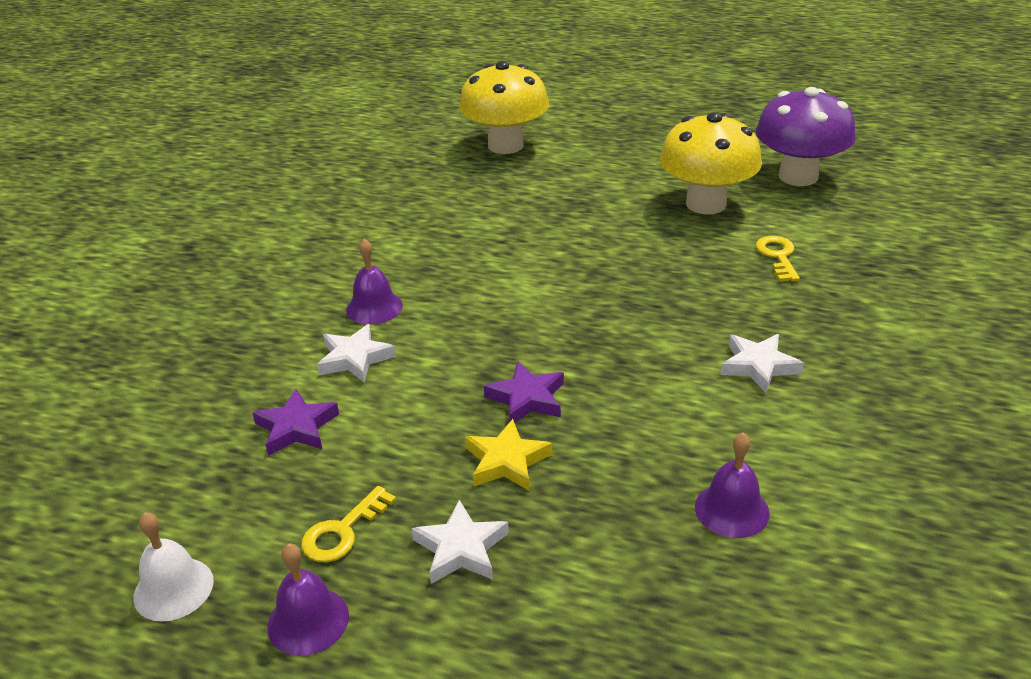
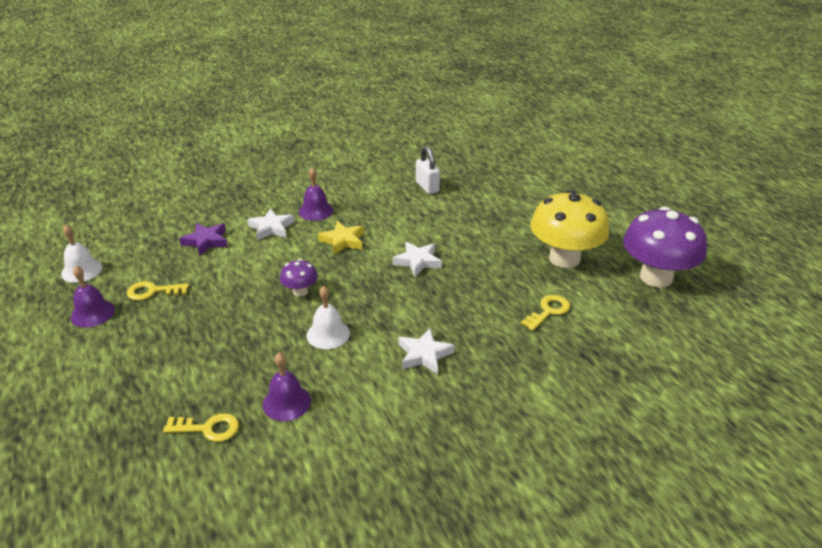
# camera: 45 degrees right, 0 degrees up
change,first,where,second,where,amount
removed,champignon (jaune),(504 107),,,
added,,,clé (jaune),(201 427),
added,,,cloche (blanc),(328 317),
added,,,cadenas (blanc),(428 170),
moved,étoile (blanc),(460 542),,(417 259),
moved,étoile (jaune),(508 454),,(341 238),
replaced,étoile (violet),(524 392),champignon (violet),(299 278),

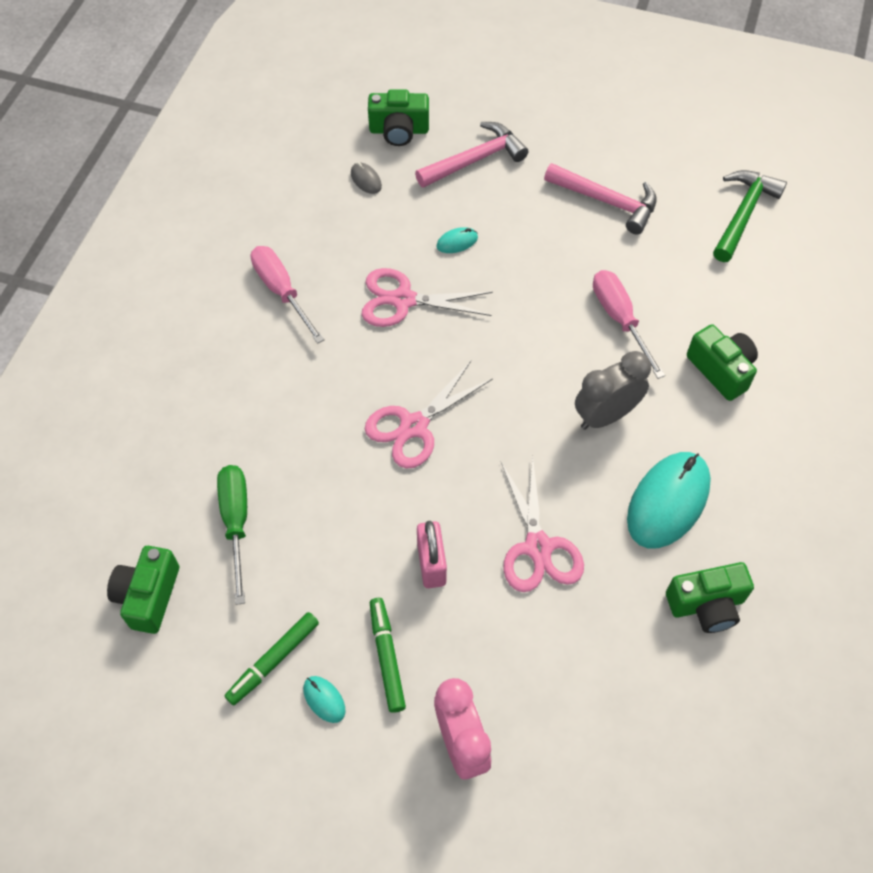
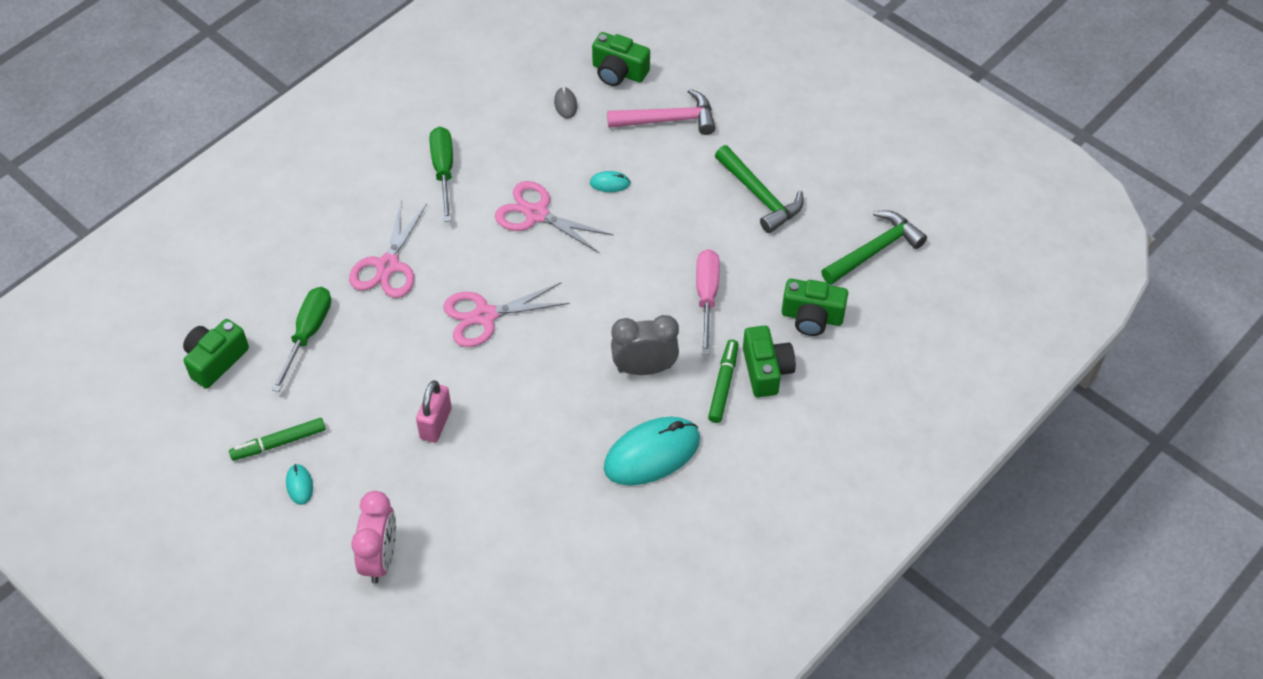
# camera: 25 degrees right, 5 degrees down
change,first,where,second,where,amount
moved,feutre (vert),(388 655),,(723 381),
moved,ciseaux (rose),(542 524),,(388 250),
moved,appareil photo (vert),(710 597),,(815 307),
recoloured,tournevis (rose),(288 295),tournevis (vert),(441 174),
recoloured,marteau (rose),(600 198),marteau (vert),(759 189),

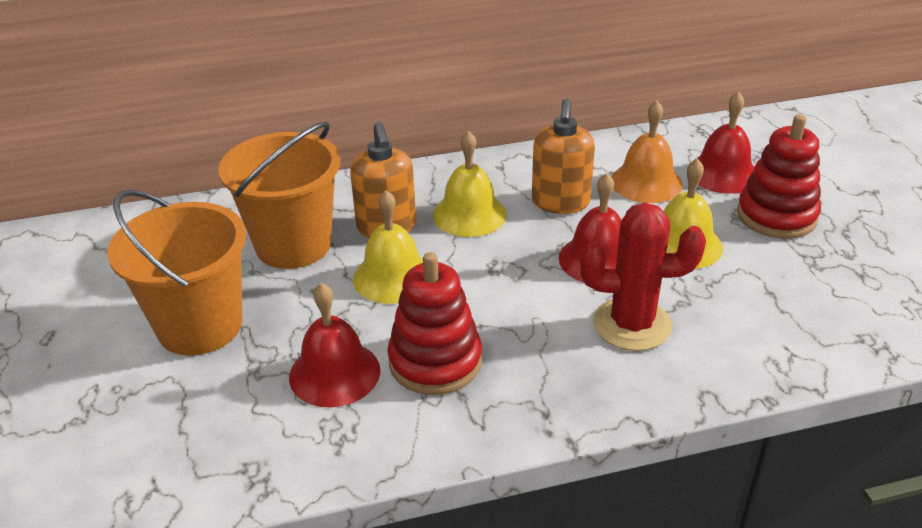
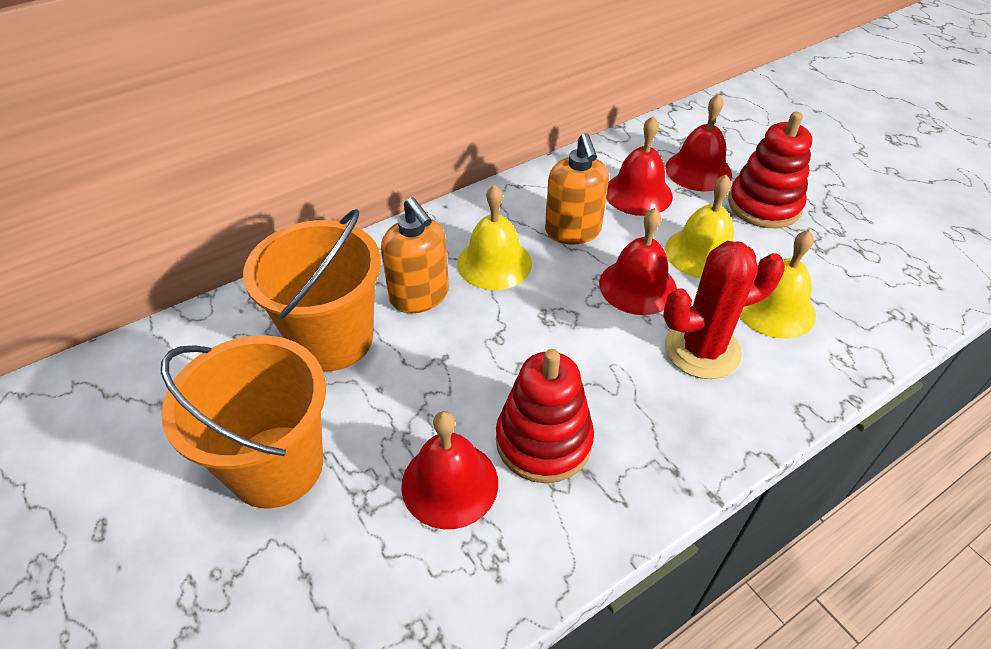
# camera: 20 degrees left, 10 degrees up
change,first,where,second,where,amount
moved,cloche (jaune),(388 247),,(778 284),
recoloured,cloche (orange),(647 151),cloche (rouge),(639 166),

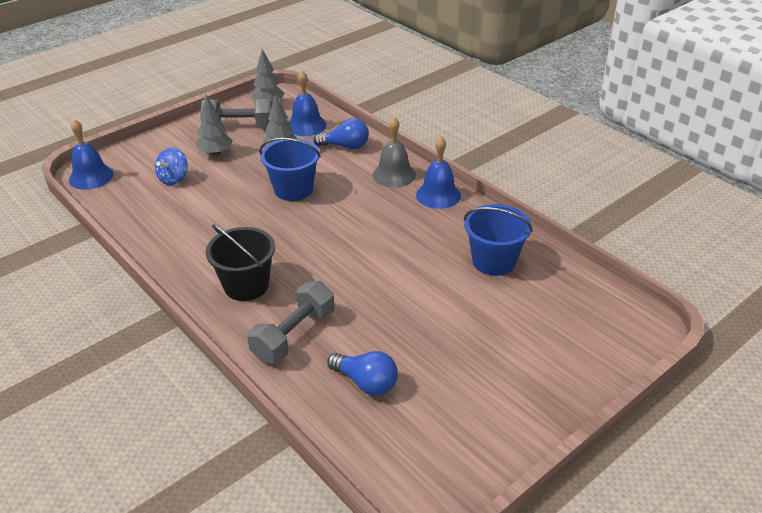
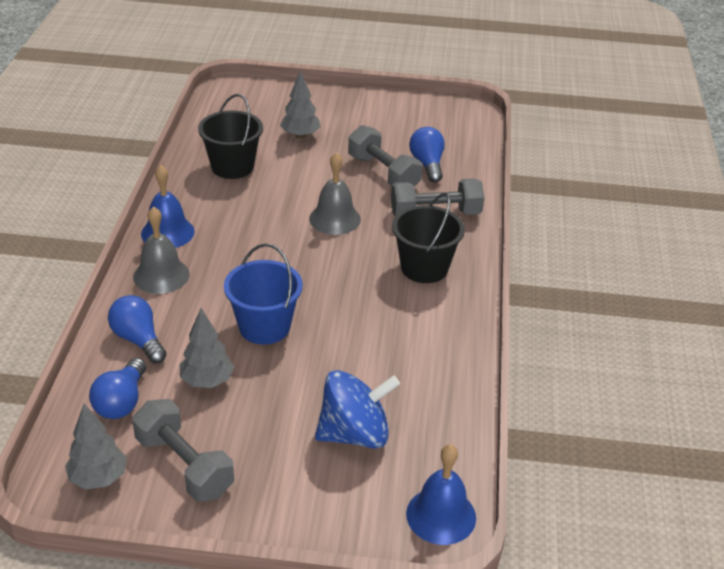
# camera: 135 degrees left, 0 degrees up
change,first,where,second,where,amount
added,,,cloche (gris),(335 193),
added,,,haltère (gris),(385 156),
moved,arbre (gris),(214 125),,(300 104),
replaced,cloche (bleu),(307 103),ampoule (bleu),(117 388),
recoloured,seau (bleu),(498 240),seau (noir),(230 136),
resized,toupie (bleu),(171 166),,(357 409),x1.59

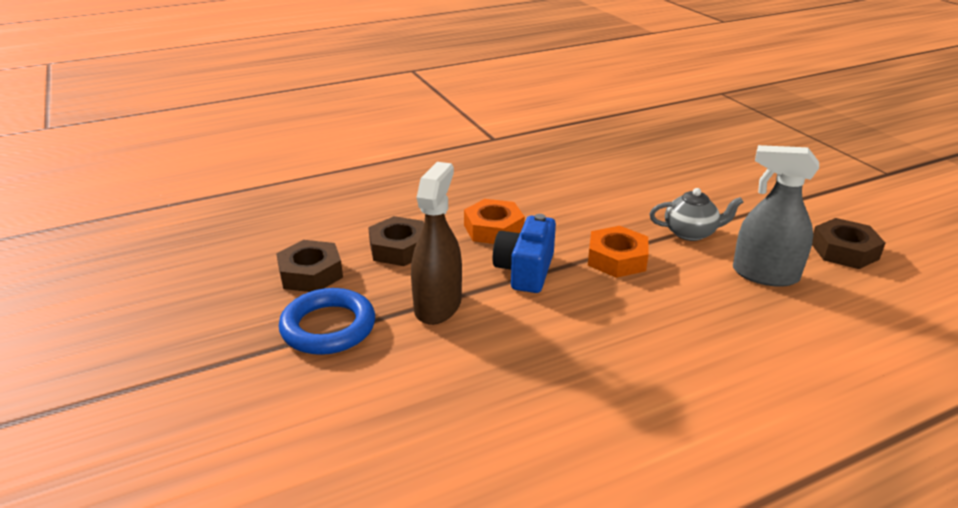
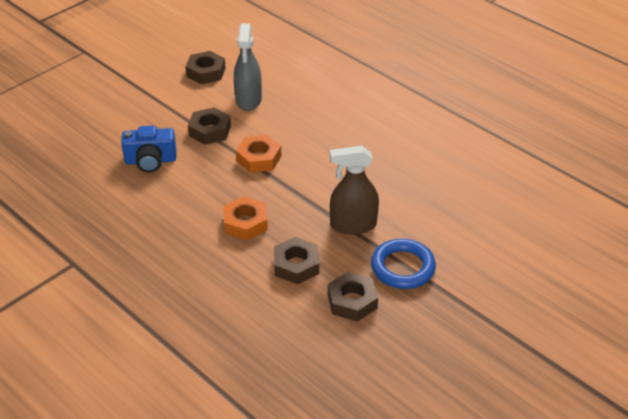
# camera: 110 degrees left, 10 degrees up
change,first,where,second,where,amount
moved,appareil photo (bleu),(524 253),,(148 149),
replaced,théière (gris),(696 214),écrou (marron),(209 126),

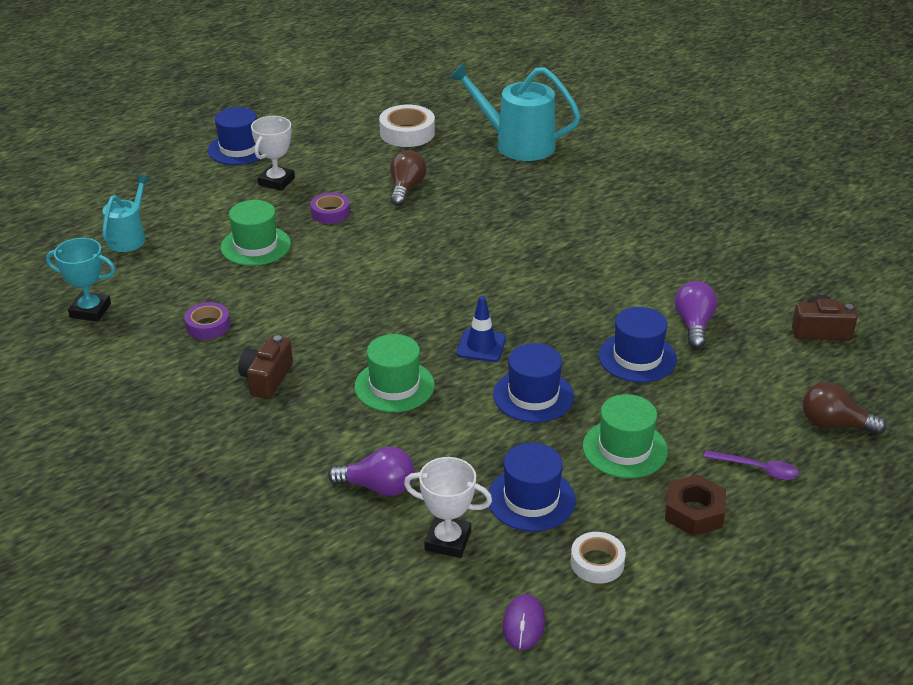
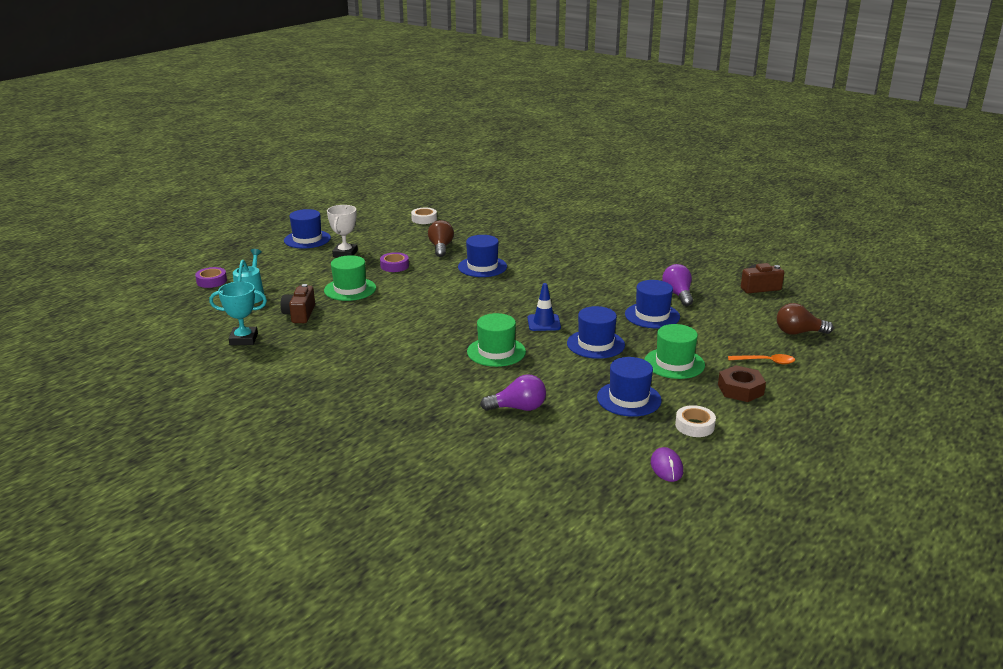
# camera: 15 degrees left, 10 degrees down
change,first,where,second,where,amount
removed,trophée (blanc),(448 507),,,
removed,arrosoir (turquoise),(515 111),,,
added,,,chapeau (bleu),(482 256),
moved,ruban adhésif (violet),(207 321),,(211 277),
moved,appareil photo (marron),(265 367),,(297 303),
recoloured,cuillère (violet),(751 465),cuillère (orange),(761 359),
resized,ruban adhésif (blanc),(407 126),,(424 216),x0.64

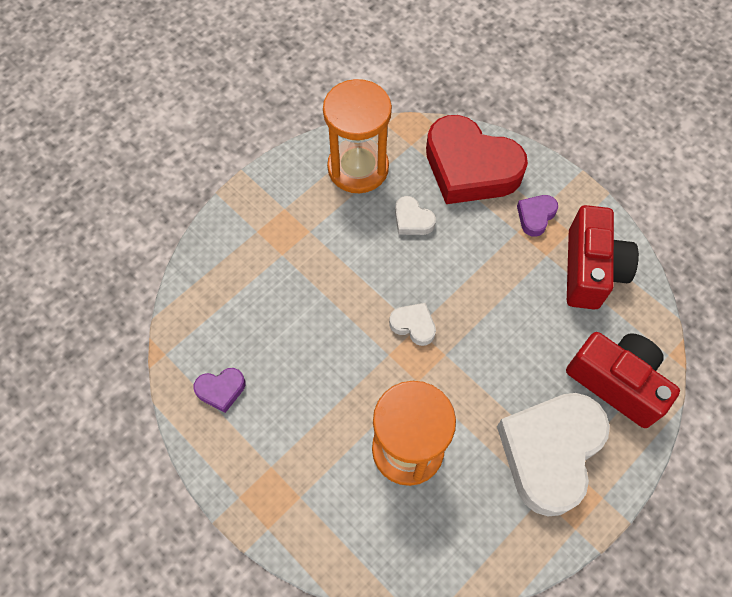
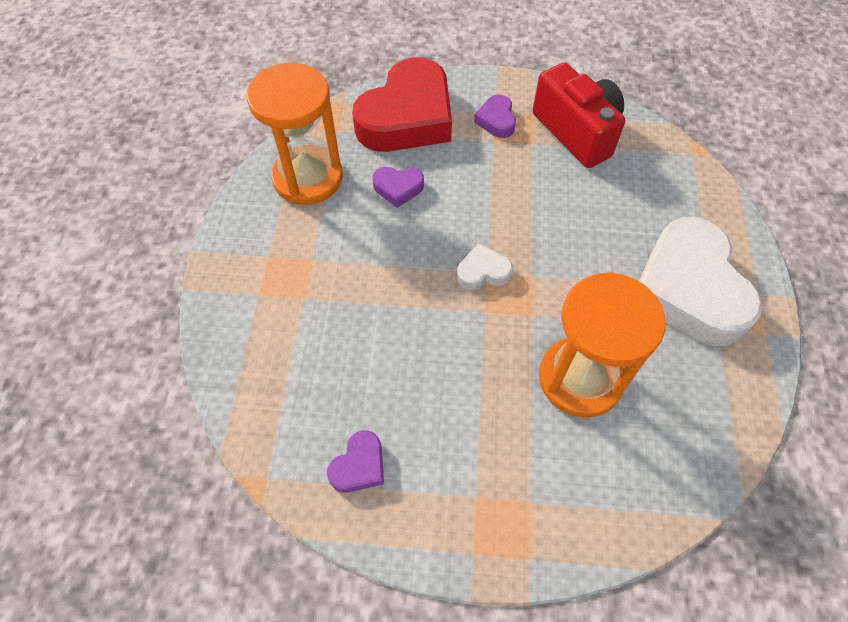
# camera: 40 degrees left, 5 degrees down
change,first,where,second,where,amount
removed,appareil photo (rouge),(623 380),,,
recoloured,cœur (blanc),(415 215),cœur (violet),(398 187),
turned,cœur (rouge),(477 159),,(402 104),45 degrees counterclockwise

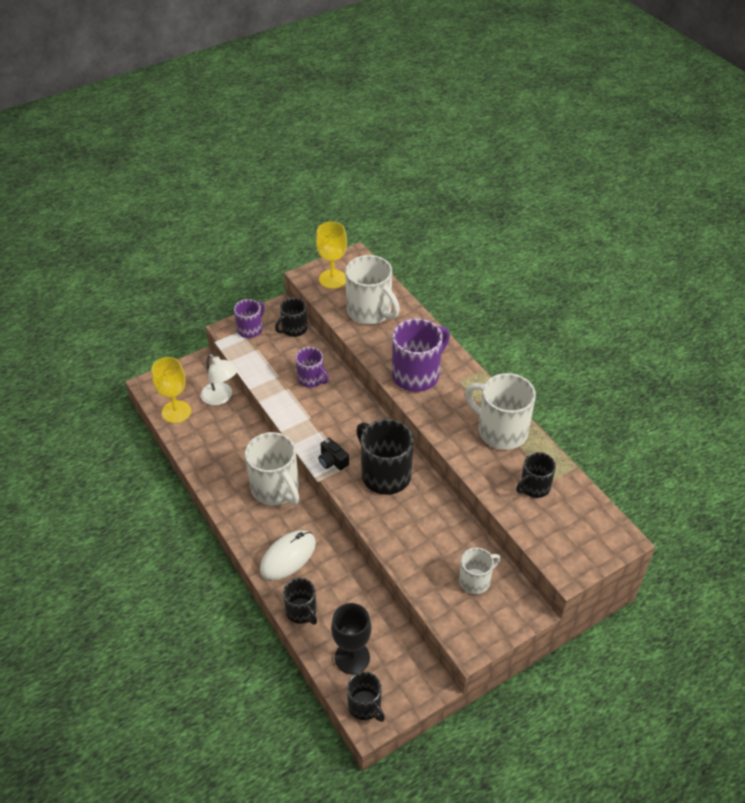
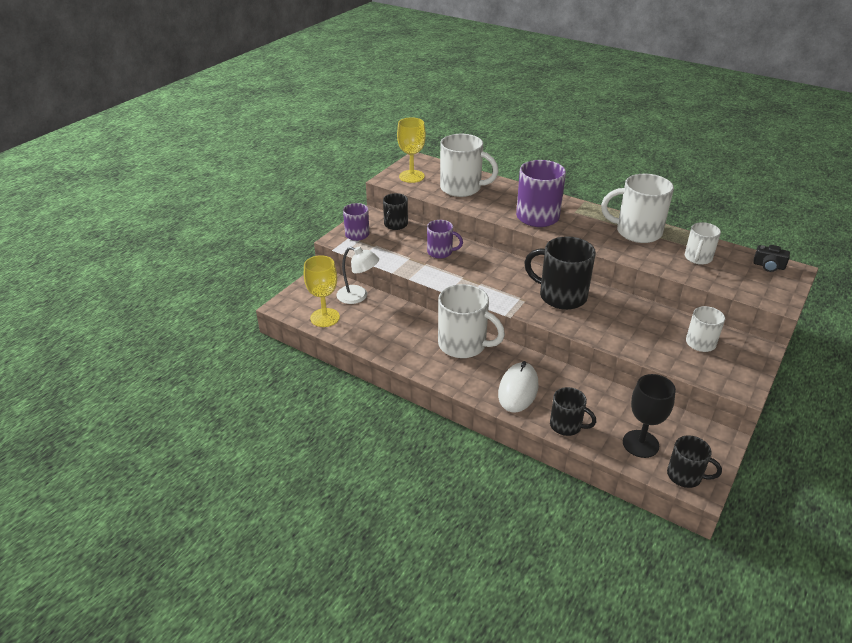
# camera: 25 degrees left, 10 degrees down
change,first,where,second,where,amount
moved,appareil photo (noir),(333 454),,(771 258),
recoloured,tasse (noir),(536 475),tasse (blanc),(703 243),

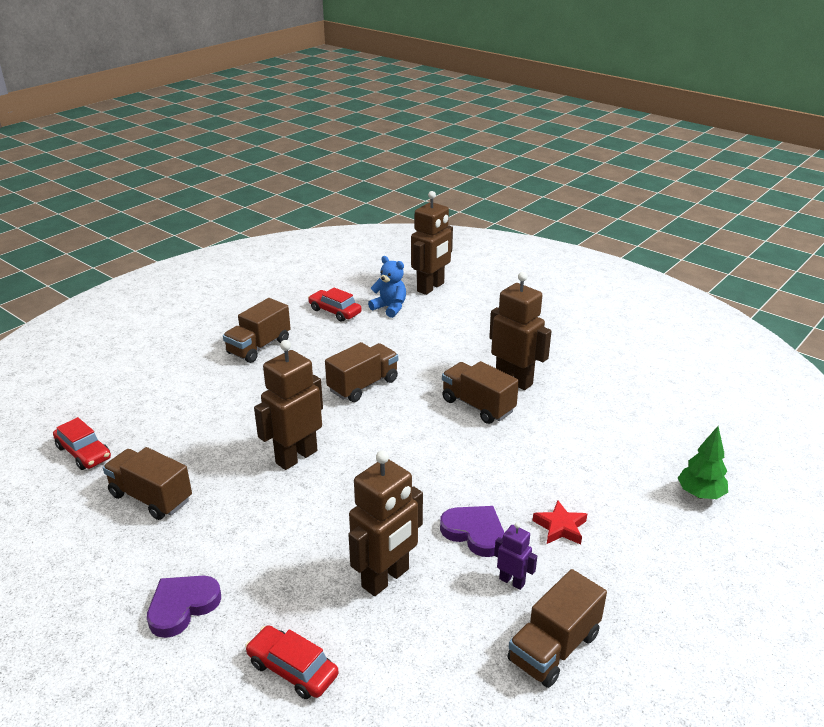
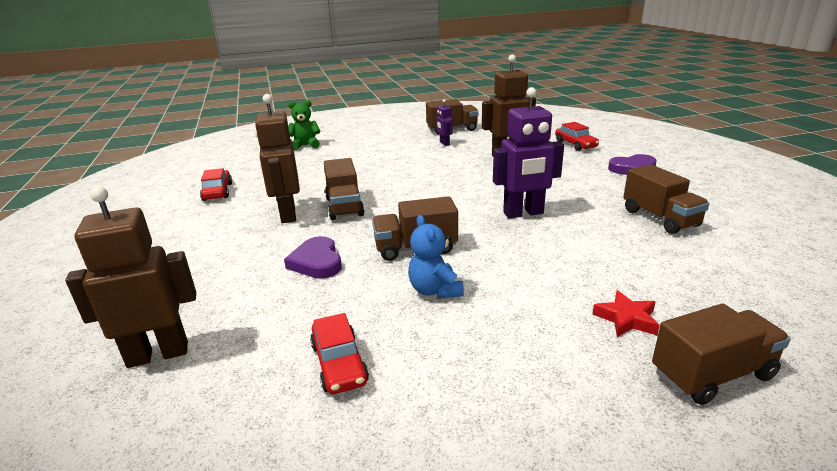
# camera: 145 degrees left, 5 degrees down
change,first,where,second,where,amount
moved,voiture (rouge),(82 443),,(216 184),
moved,camion (marron),(257 330),,(721 354),
moved,ours en peluche (bleu),(387 287),,(436 256),
moved,cœur (violet),(472 531),,(313 257),
moved,étoile (rouge),(560 522),,(626 313),
replaced,arbre (vert),(703 462),ours en peluche (vert),(304 125),
recoloured,robot (marron),(288 405),robot (violet),(528 152),

